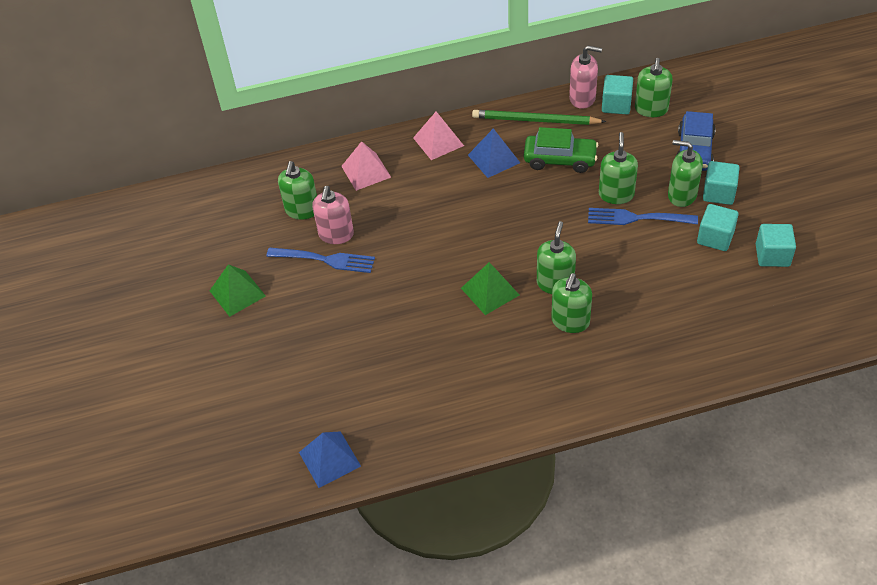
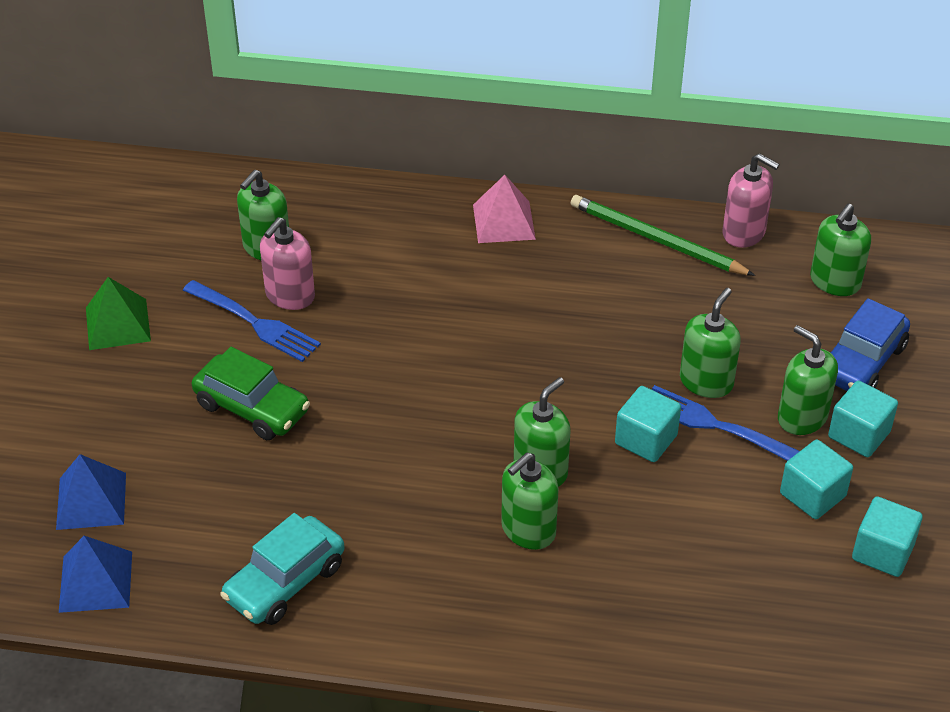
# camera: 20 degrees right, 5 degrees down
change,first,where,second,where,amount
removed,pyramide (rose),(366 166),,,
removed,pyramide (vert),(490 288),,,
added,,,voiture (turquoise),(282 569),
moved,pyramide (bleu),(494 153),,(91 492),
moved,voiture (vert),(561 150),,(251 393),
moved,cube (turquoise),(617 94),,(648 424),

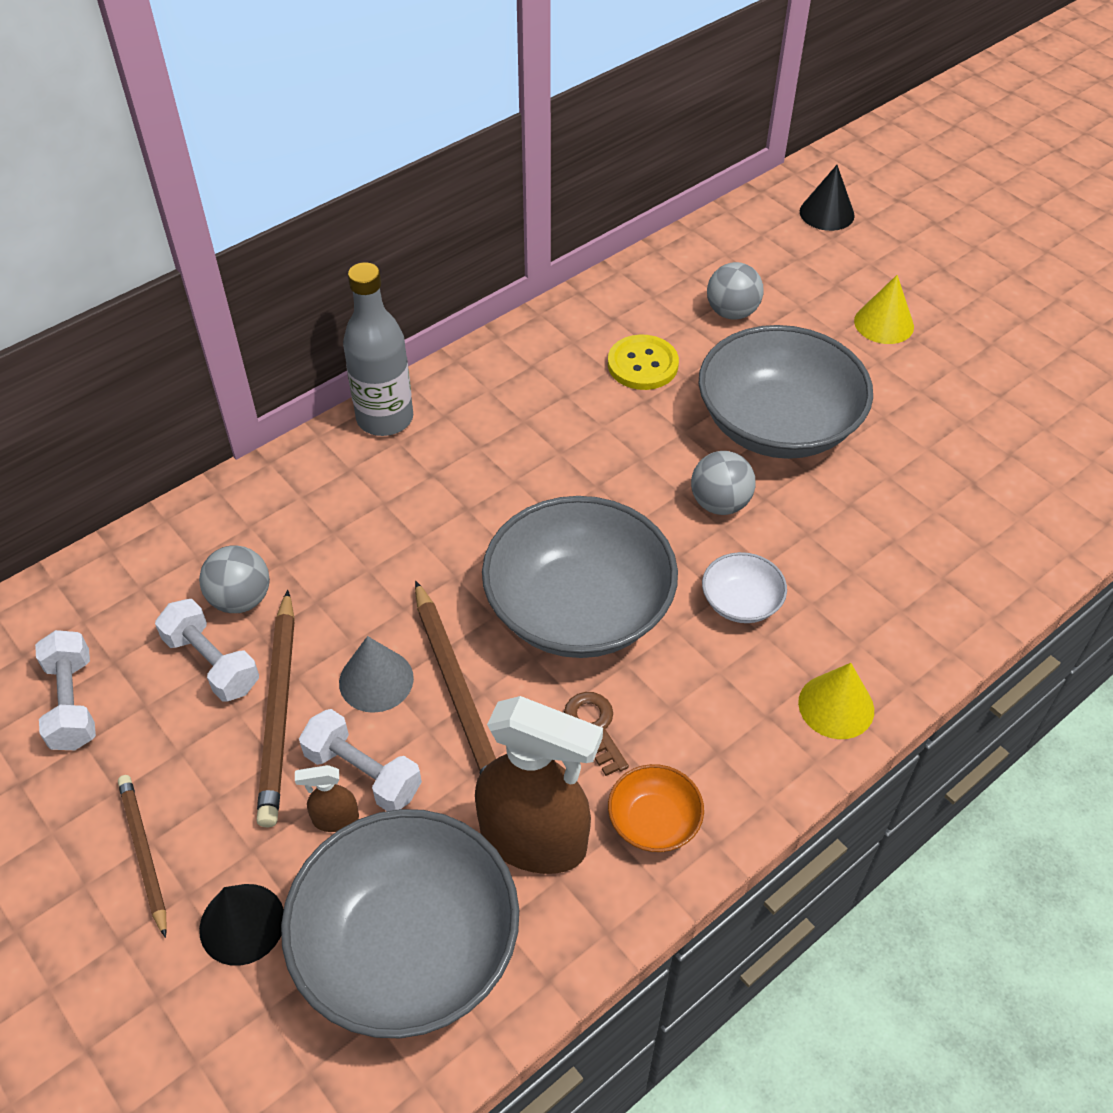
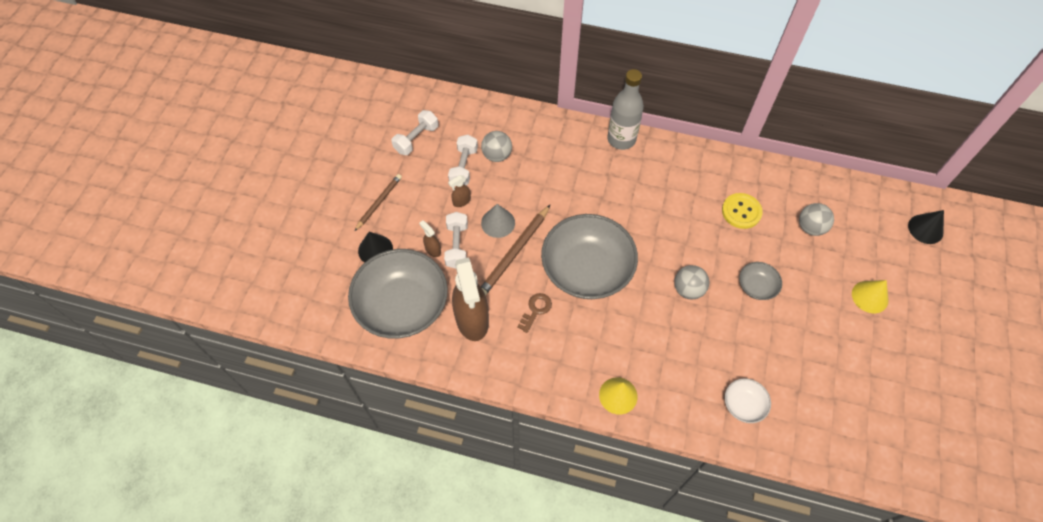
# camera: 55 degrees right, 10 degrees up
change,first,where,second,where,amount
removed,bol (orange),(656 808),,,
moved,bol (blanc),(744 587),,(748 400),
replaced,crayon (marron),(275 708),vaporisateur (marron),(459 191),
resized,bol (gris),(786 392),,(760 281),x0.44

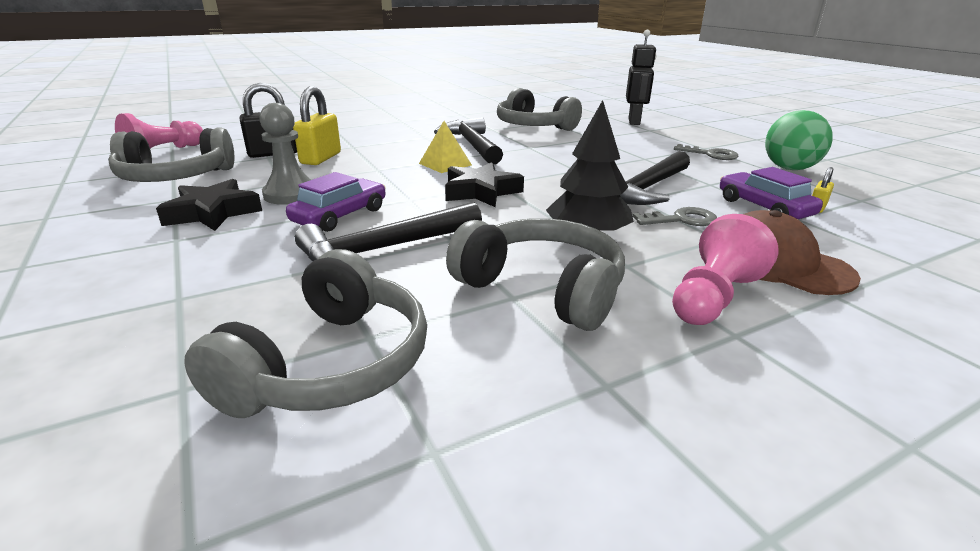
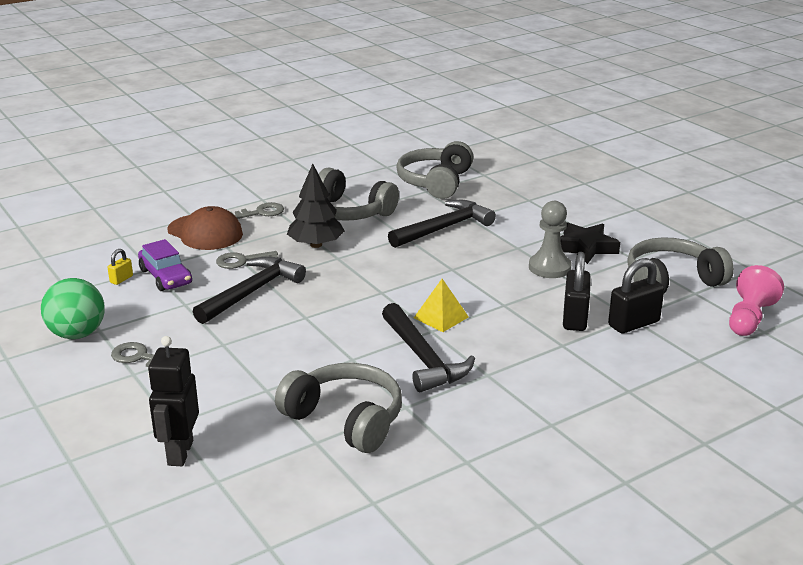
# camera: 175 degrees right, 0 degrees up
change,first,where,second,where,amount
removed,voiture (violet),(336 202),,,
removed,étoile (noir),(484 185),,,
replaced,pion (rose),(725 269),clé (gris),(257 210),
recoloured,cadenas (jaune),(317 125),cadenas (noir),(577 291),

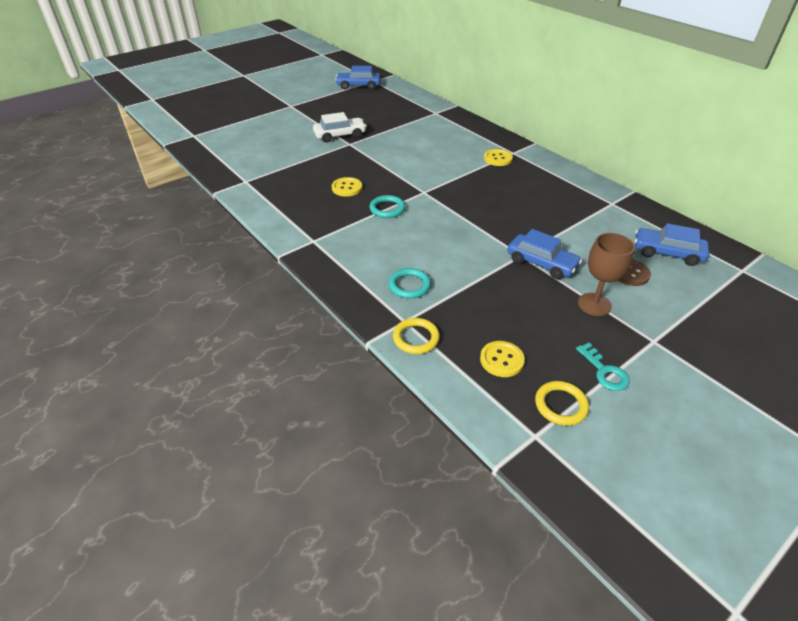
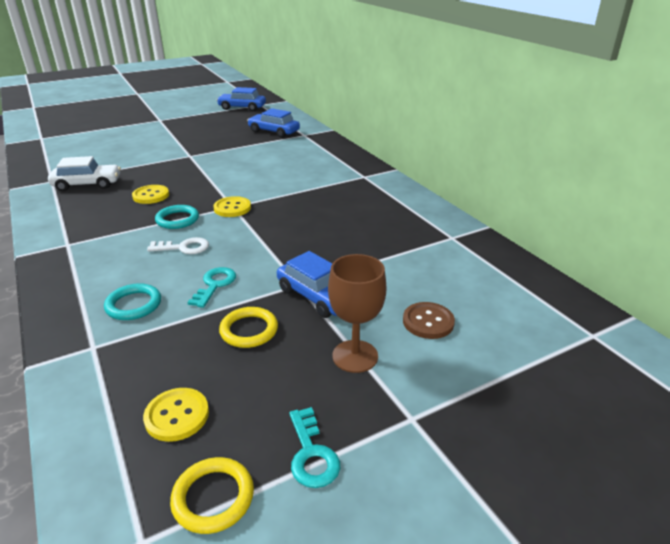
# camera: 10 degrees right, 10 degrees down
change,first,where,second,where,amount
added,,,clé (blanc),(178 245),
added,,,clé (turquoise),(212 287),
moved,voiture (blanc),(340 127),,(84 173),
moved,anneau (jaune),(416 336),,(248 327),
moved,bouton (jaune),(498 157),,(232 206),
moved,voiture (bleu),(672 244),,(273 123),

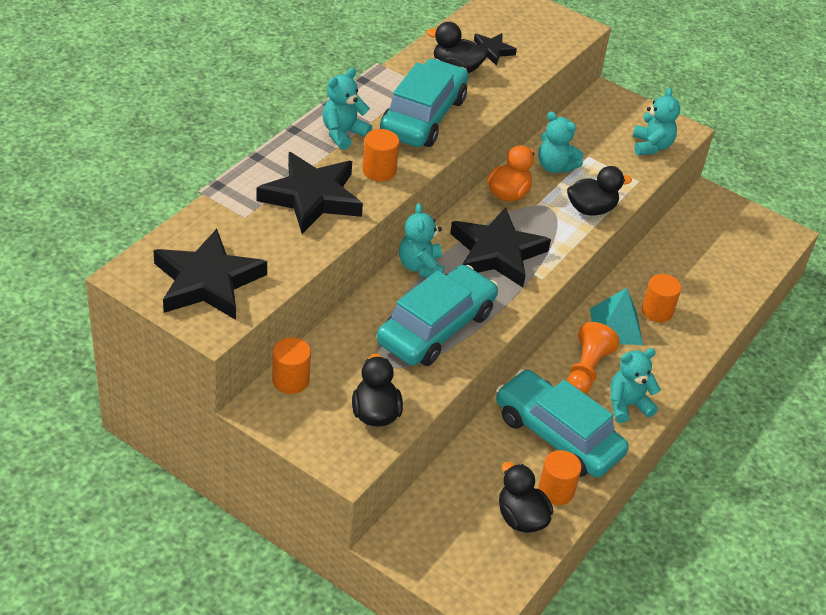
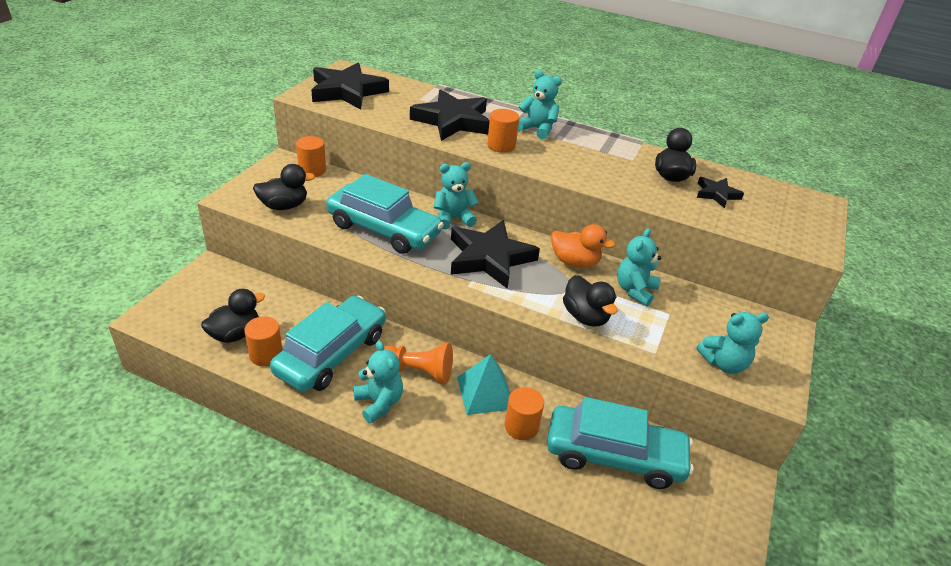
# camera: 80 degrees right, 5 degrees down
change,first,where,second,where,amount
moved,voiture (turquoise),(424 103),,(620 443),

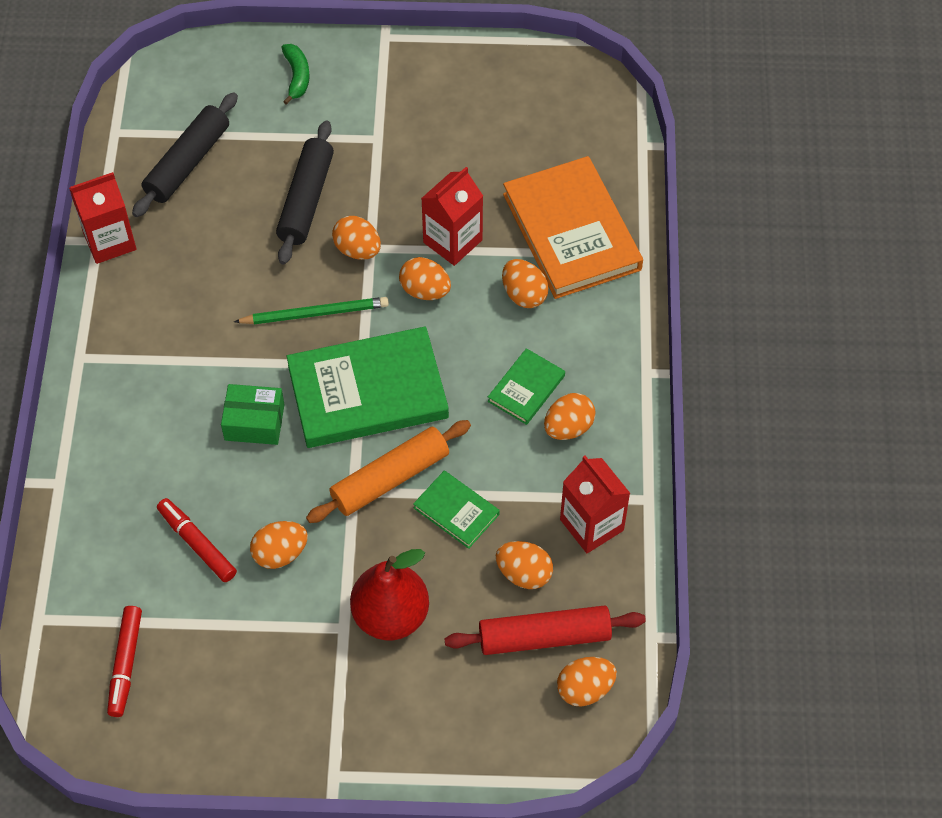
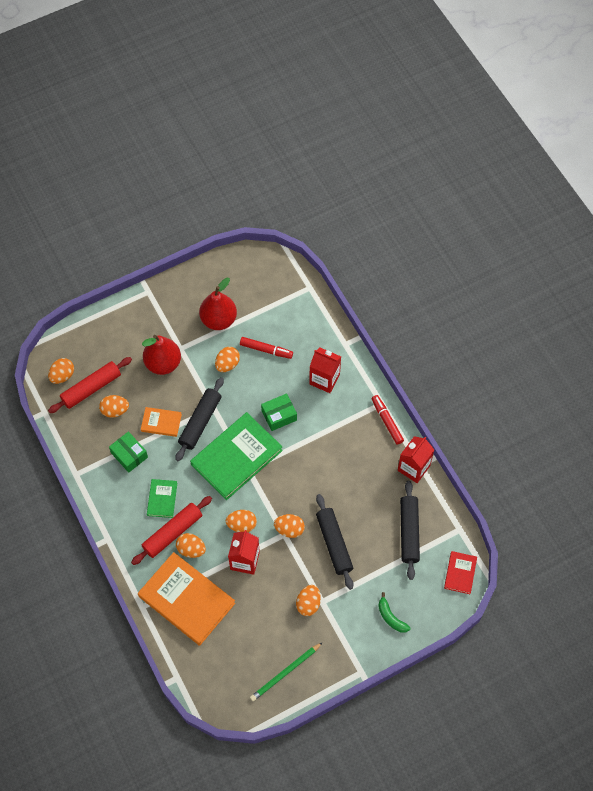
# camera: 150 degrees right, 5 degrees up
change,first,where,second,where,amount
added,,,boîte (vert),(128 452),
added,,,rouleau à pâtisserie (rouge),(171 530),
added,,,poire (rouge),(218 304),
added,,,livre (rouge),(460 572),
moved,feutre (rouge),(124 661),,(387 420),
moved,crayon (vert),(311 310),,(286 671),
moved,œuf (orange),(569 416),,(308 600),
moved,brique de lait (rouge),(595 504),,(325 370),
recoloured,rouleau à pâtisserie (orange),(388 471),rouleau à pâtisserie (noir),(199 419),
recoloured,livre (vert),(456 509),livre (orange),(161 422),

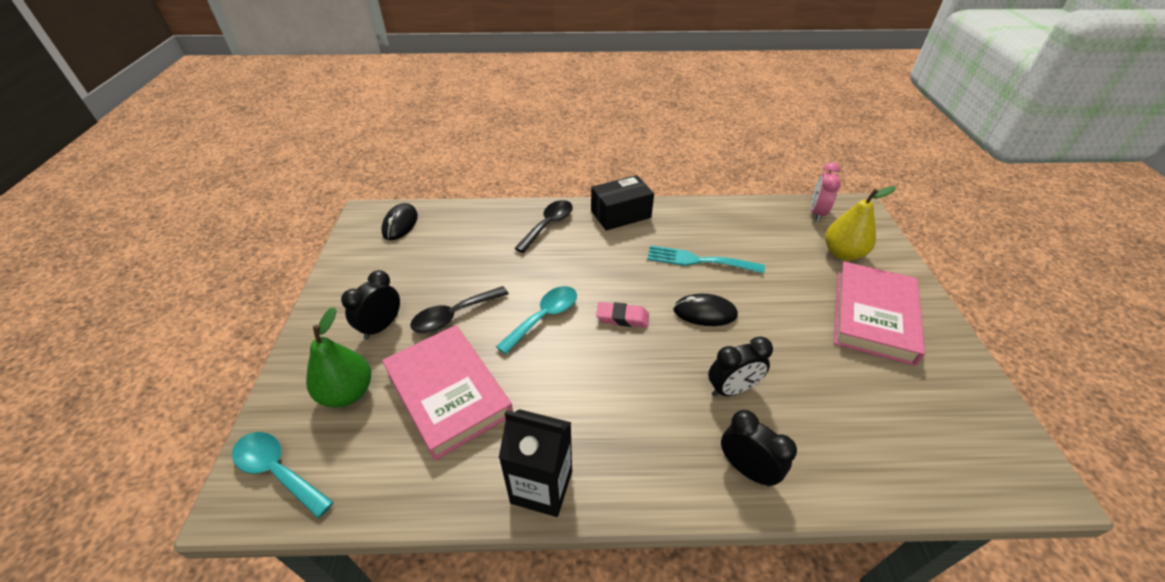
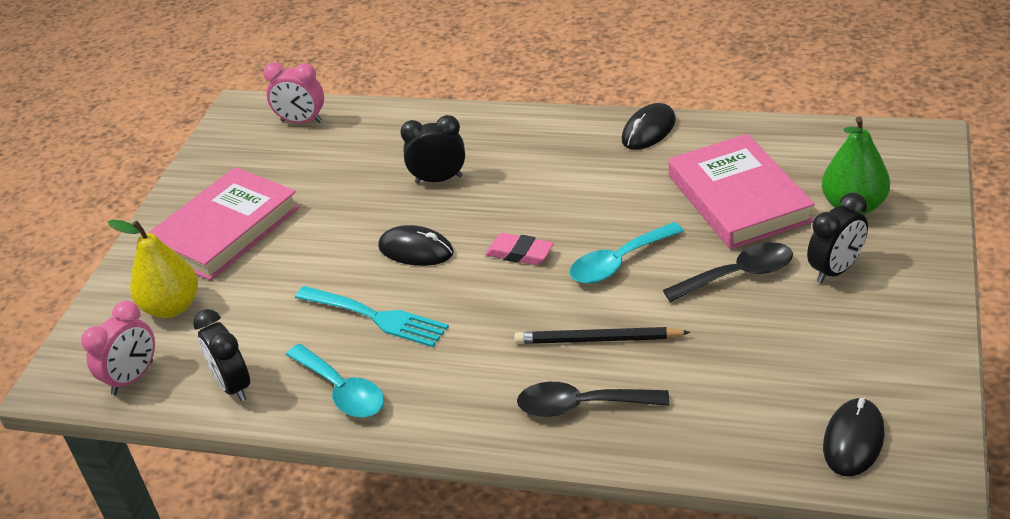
# camera: 160 degrees left, 5 degrees down
change,first,where,second,where,amount
removed,boîte (noir),(622 203),,,
added,,,réveil (rose),(293 93),
added,,,crayon (noir),(602 335),
moved,cuillère (turquoise),(283 475),,(335 381),
moved,réveil (noir),(759 448),,(221 355),
replaced,brique de lait (noir),(535 463),souris (noir),(649 126),
turned,cuillère (noir),(543 226),,(593 399),45 degrees clockwise

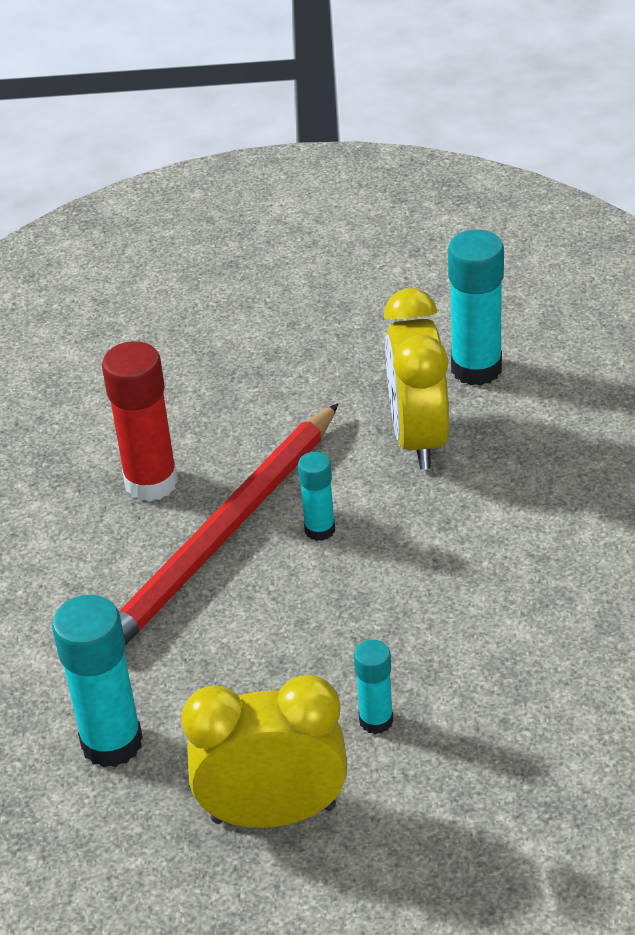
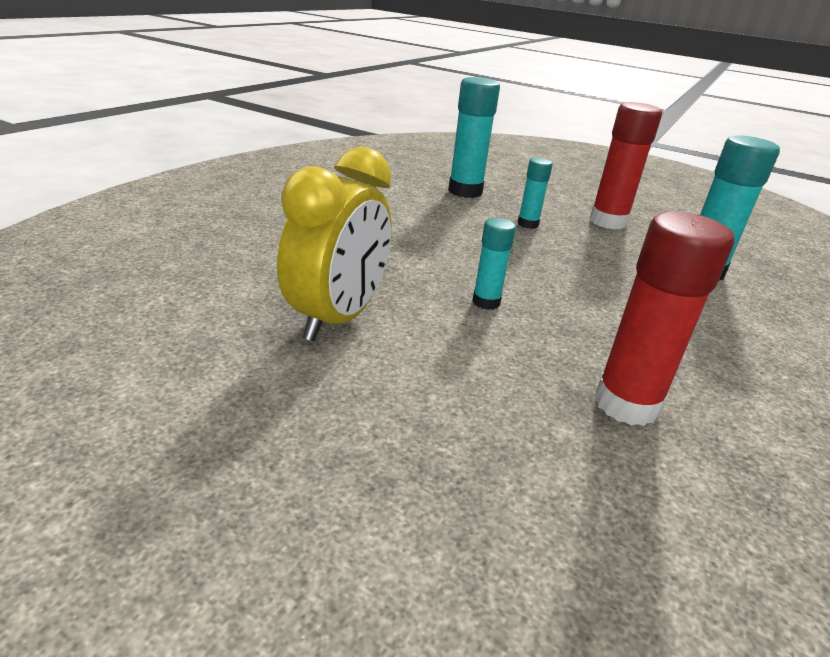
# camera: 155 degrees left, 10 degrees down
change,first,where,second,where,amount
removed,crayon (rouge),(229 524),,,
moved,bâton de colle (turquoise),(476 307),,(474 137),
replaced,réveil (jaune),(264 751),bâton de colle (rouge),(626 166),

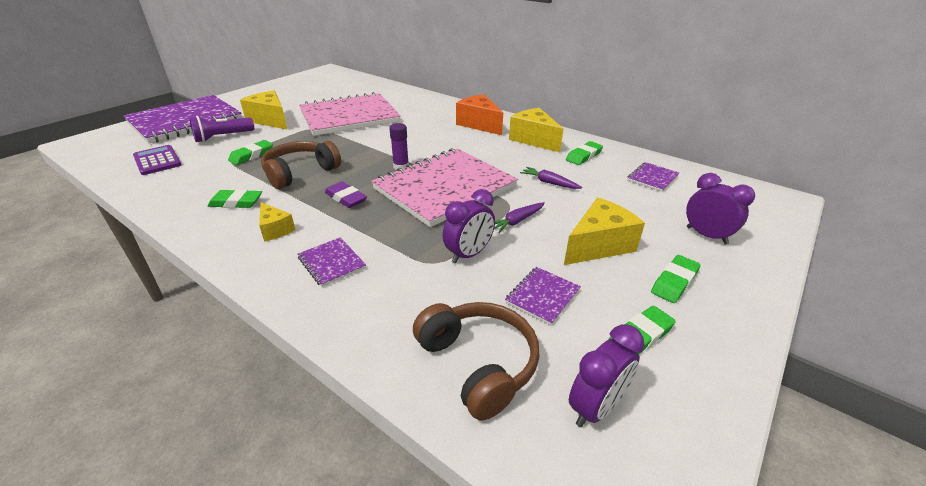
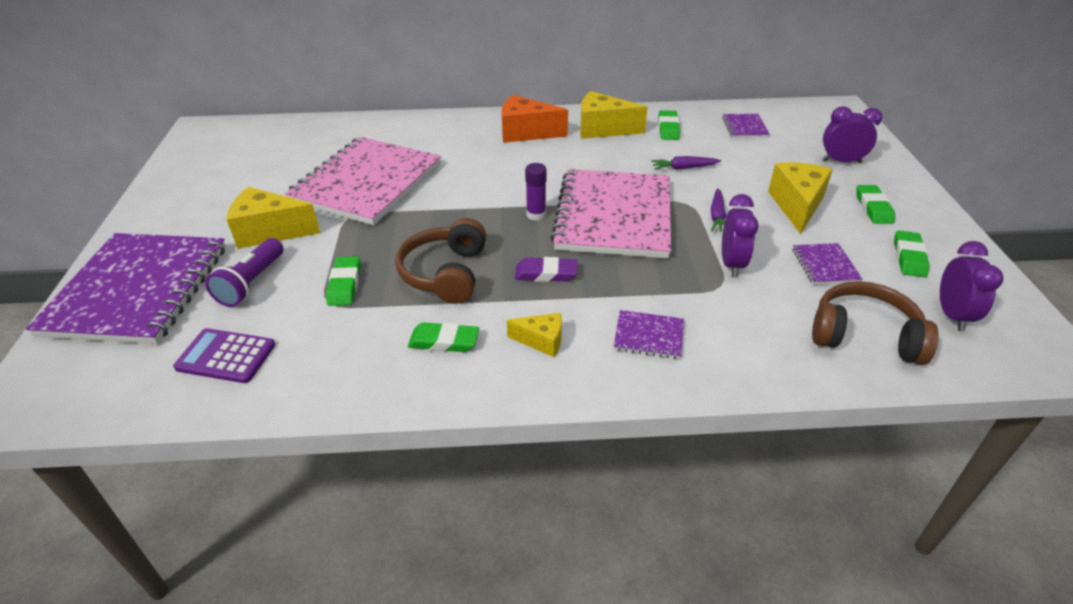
# camera: 40 degrees left, 5 degrees up
change,first,where,second,where,amount
turned,gomme (vert),(235 198),,(443 337),45 degrees clockwise

